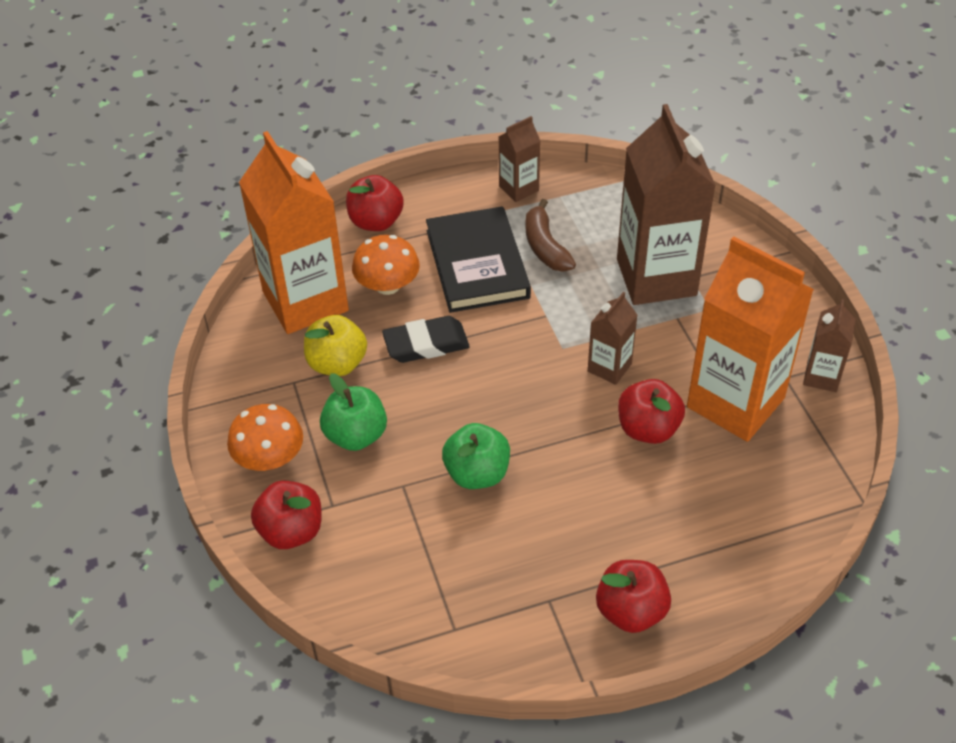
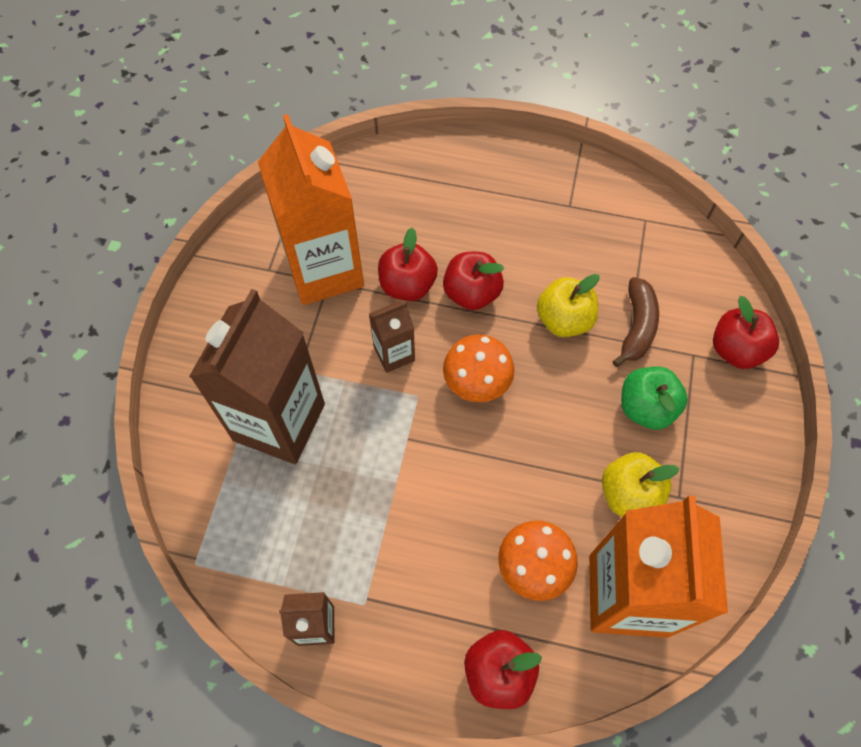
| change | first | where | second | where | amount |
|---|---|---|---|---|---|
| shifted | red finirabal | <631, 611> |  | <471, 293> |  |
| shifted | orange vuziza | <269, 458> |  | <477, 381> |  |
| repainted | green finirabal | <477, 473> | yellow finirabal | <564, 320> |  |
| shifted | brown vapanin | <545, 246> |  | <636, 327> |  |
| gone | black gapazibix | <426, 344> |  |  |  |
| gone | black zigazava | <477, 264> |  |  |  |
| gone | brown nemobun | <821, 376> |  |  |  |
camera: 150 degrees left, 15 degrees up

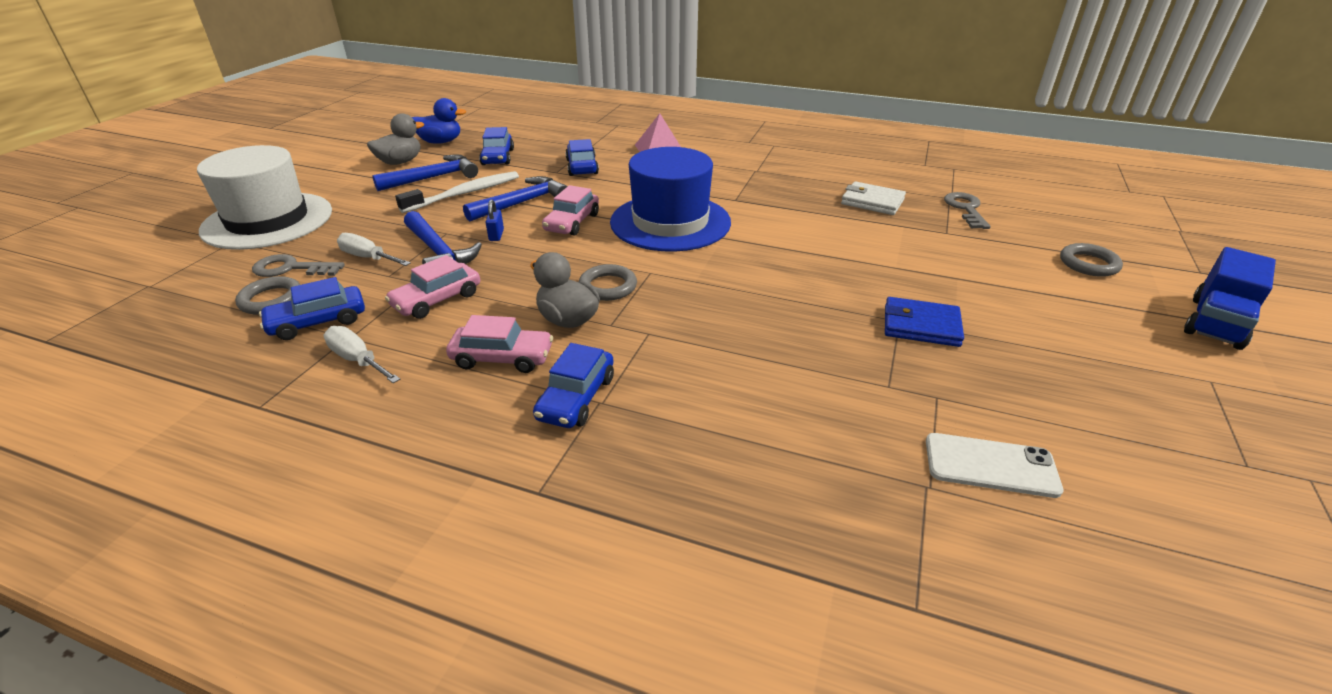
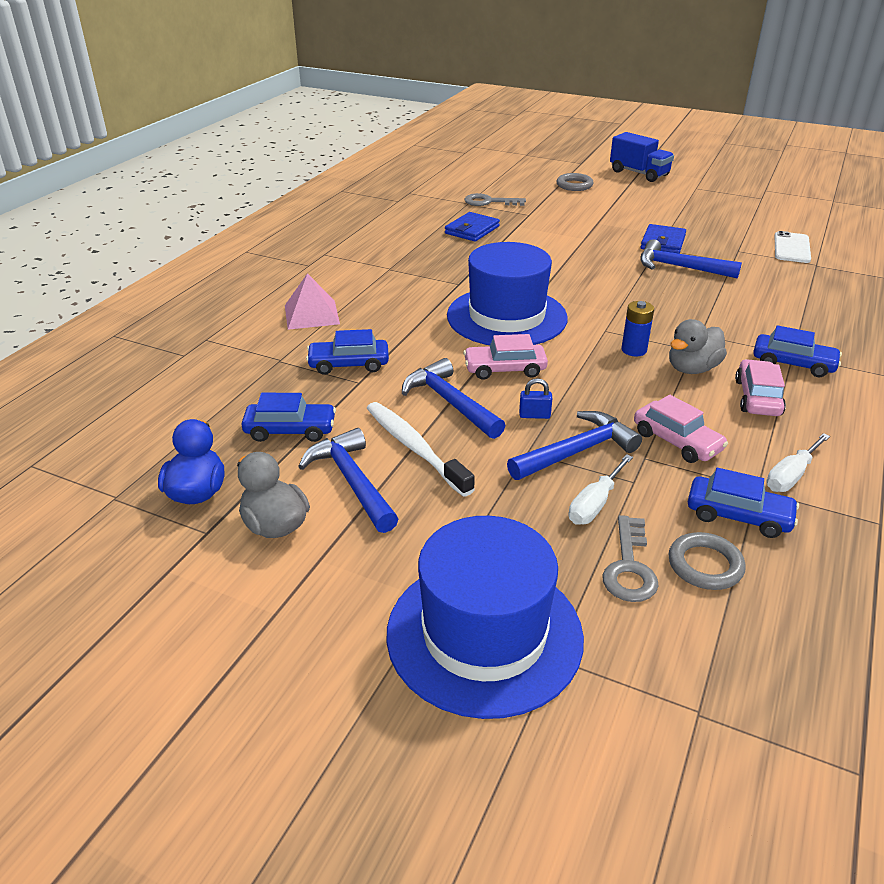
| change | first | where | second | where | amount |
|---|---|---|---|---|---|
| repainted | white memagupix | <268, 220> | blue memagupix | <484, 634> |  |
| repainted | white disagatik | <872, 202> | blue disagatik | <472, 230> |  |
| rotated | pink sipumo | <572, 222> |  | <505, 369> | 150 degrees clockwise |
| swapped | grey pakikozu | <608, 286> | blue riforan | <634, 350> |  |
| new |  |  | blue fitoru | <680, 267> |  |
| rotated | blue sipumo | <318, 322> |  | <738, 516> | 45 degrees counterclockwise |
camera: 85 degrees left, 0 degrees up

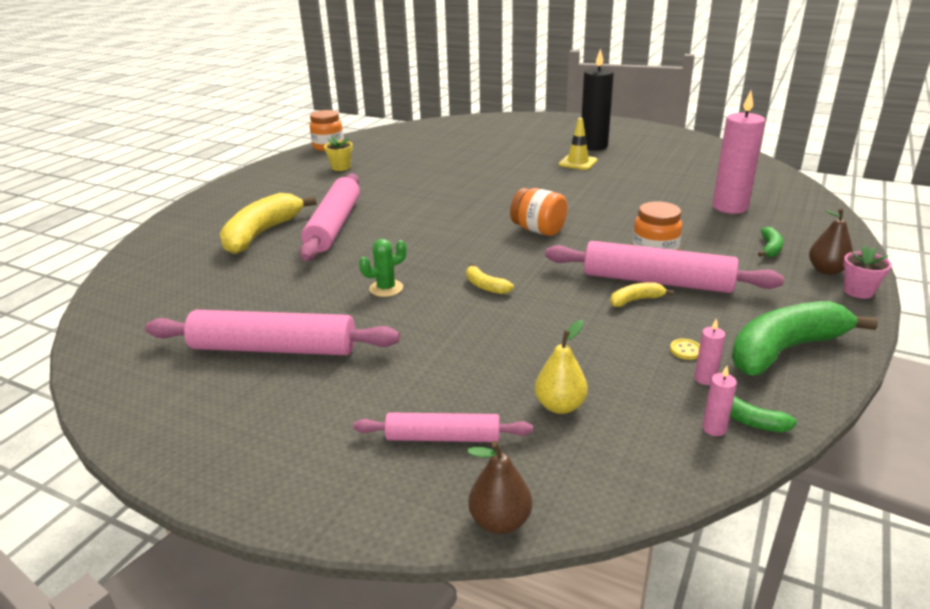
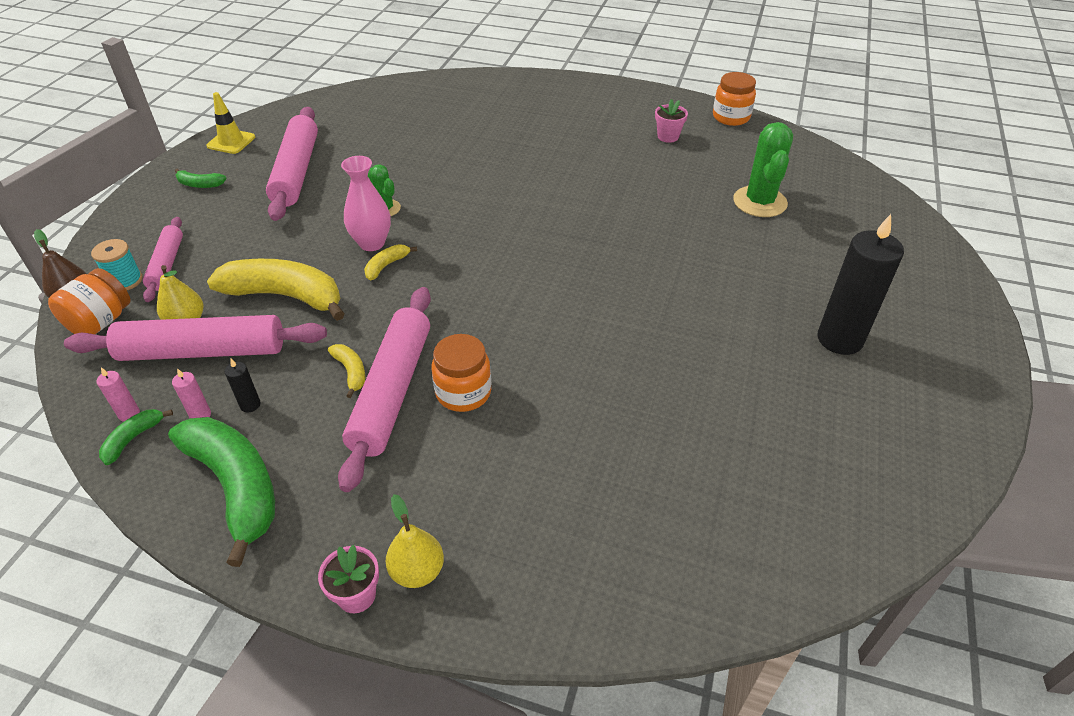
| change | first | where | second | where | amount |
|---|---|---|---|---|---|
| shifted | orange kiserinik | <538, 230> |  | <101, 322> |  |
| shifted | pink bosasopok | <334, 226> |  | <203, 351> |  |
| new |  |  | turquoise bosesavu | <125, 281> |  |
| shifted | green vapanin | <770, 248> |  | <200, 184> |  |
| shifted | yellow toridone | <578, 162> |  | <231, 142> |  |
| shifted | yellow vapanin | <261, 233> |  | <285, 296> |  |
| swapped | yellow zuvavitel | <685, 350> | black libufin | <250, 405> |  |
| new |  |  | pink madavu | <372, 243> |  |
| repainted | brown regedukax | <826, 270> | yellow regedukax | <417, 571> |  |
| repainted | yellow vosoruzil | <341, 167> | pink vosoruzil | <668, 137> |  |
| new |  |  | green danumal | <759, 202> |  |
| gone | pink libufin | <730, 207> |  |  |  |
camera: 80 degrees right, 15 degrees up

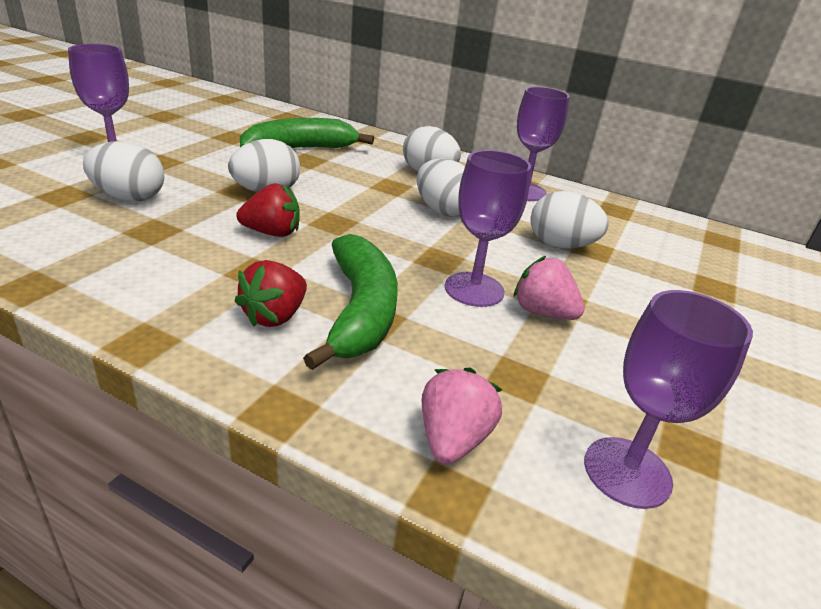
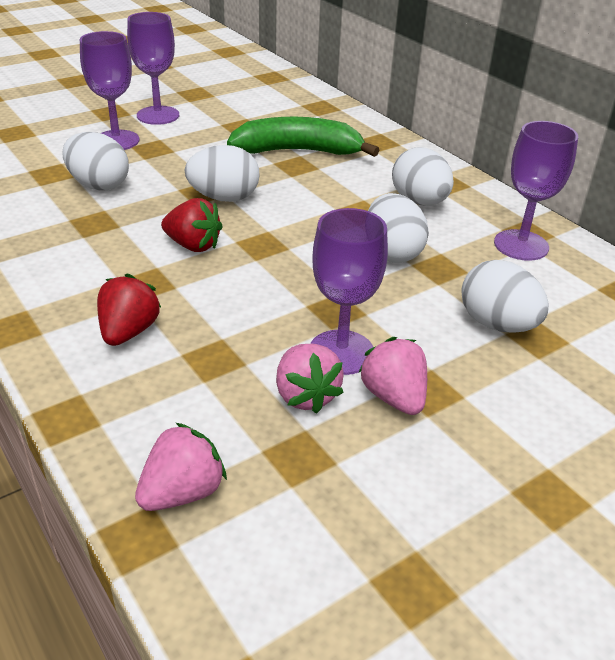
| change | first | where | second | where | amount |
|---|---|---|---|---|---|
| rotated | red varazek | <275, 316> |  | <128, 332> | 135 degrees clockwise |
| shifted | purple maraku | <627, 472> |  | <158, 115> |  |
| new |  |  | pink varazek | <305, 395> |  |
| gone | green vapanin | <360, 311> |  |  |  |
camera: 30 degrees right, 5 degrees up

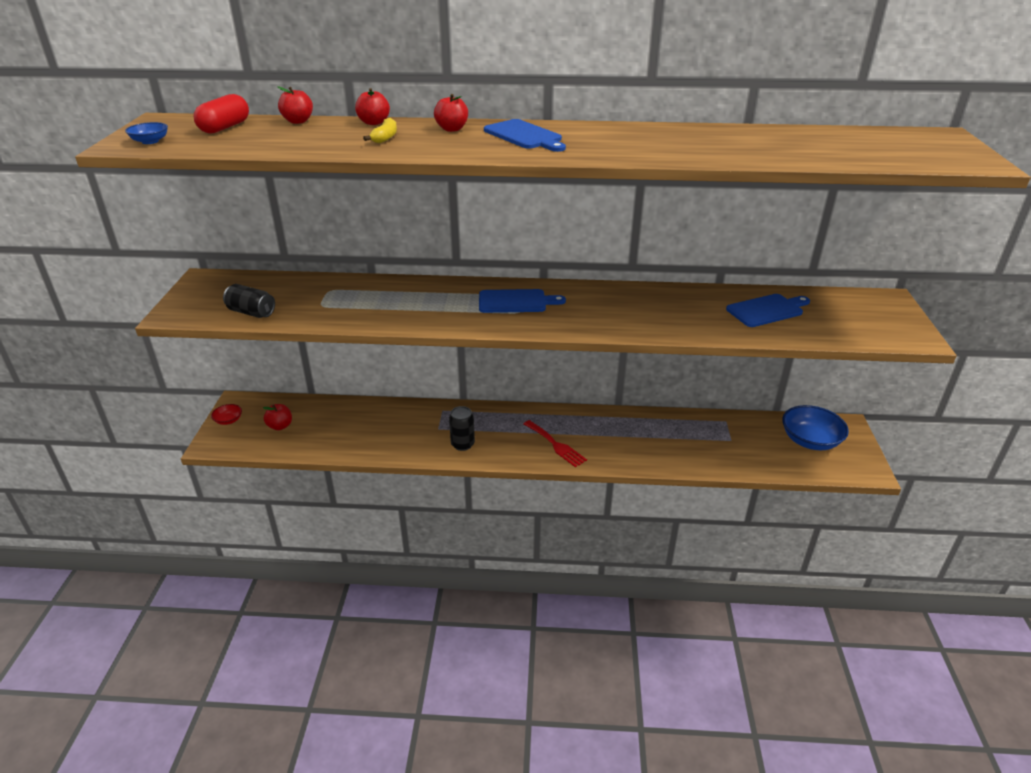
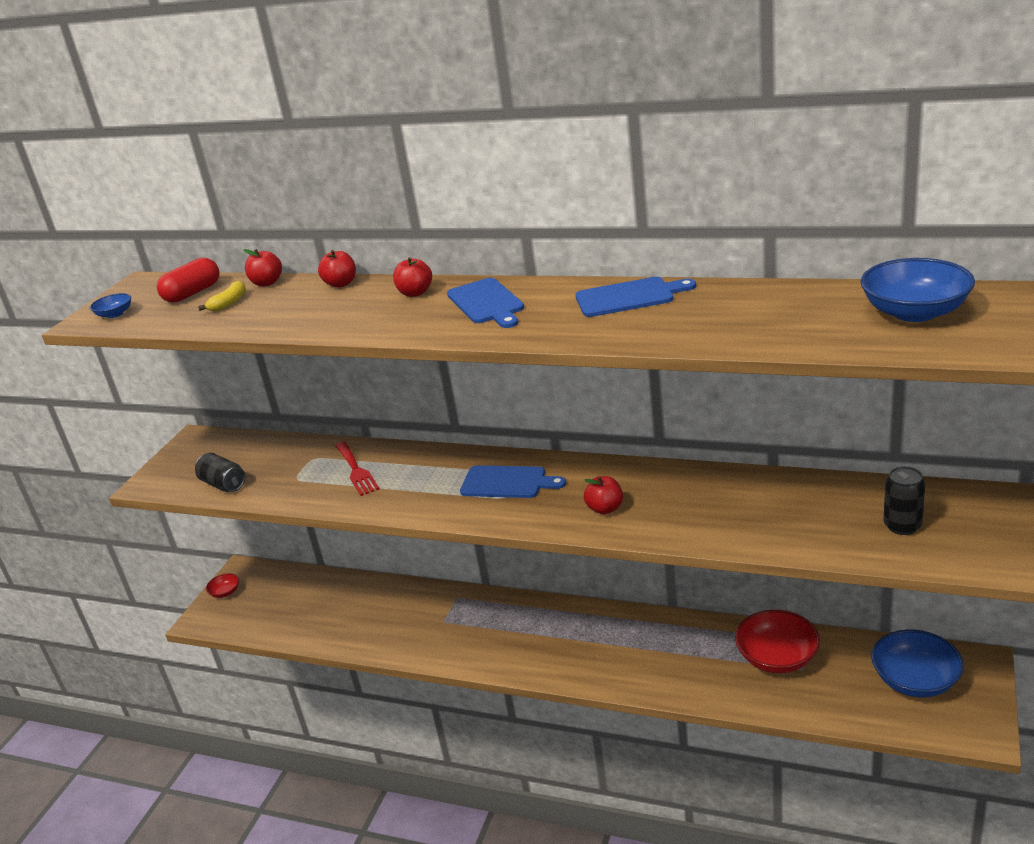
| change | first | where | second | where | amount |
|---|---|---|---|---|---|
| shifted | yellow vapanin | <385, 137> |  | <229, 303> |  |
| shifted | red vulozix | <556, 445> |  | <356, 471> |  |
| shifted | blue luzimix | <767, 310> |  | <629, 297> |  |
| shifted | red finirabal | <280, 426> |  | <605, 509> |  |
| new |  |  | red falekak | <777, 657> |  |
| new |  |  | blue falekak | <914, 312> |  |
| shifted | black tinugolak | <462, 444> |  | <902, 526> |  |
camera: 20 degrees right, 5 degrees down

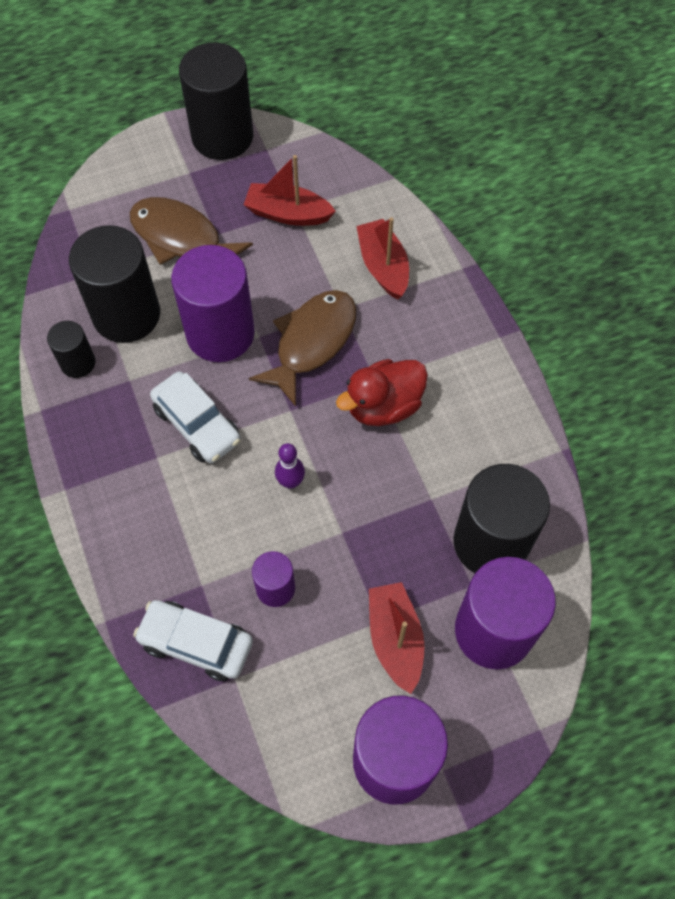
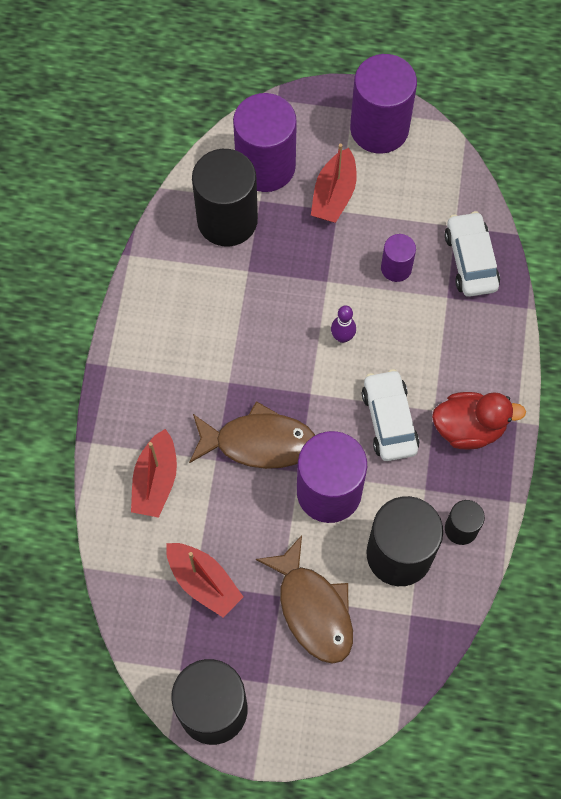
| change | first | where | second | where | amount |
|---|---|---|---|---|---|
| rotated | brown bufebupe | <312, 342> |  | <258, 442> | 150 degrees counterclockwise |
| shifted | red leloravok | <383, 406> |  | <469, 428> |  |
| rotated | white sipumo | <196, 643> |  | <470, 260> | 150 degrees counterclockwise |
camera: 150 degrees left, 5 degrees up

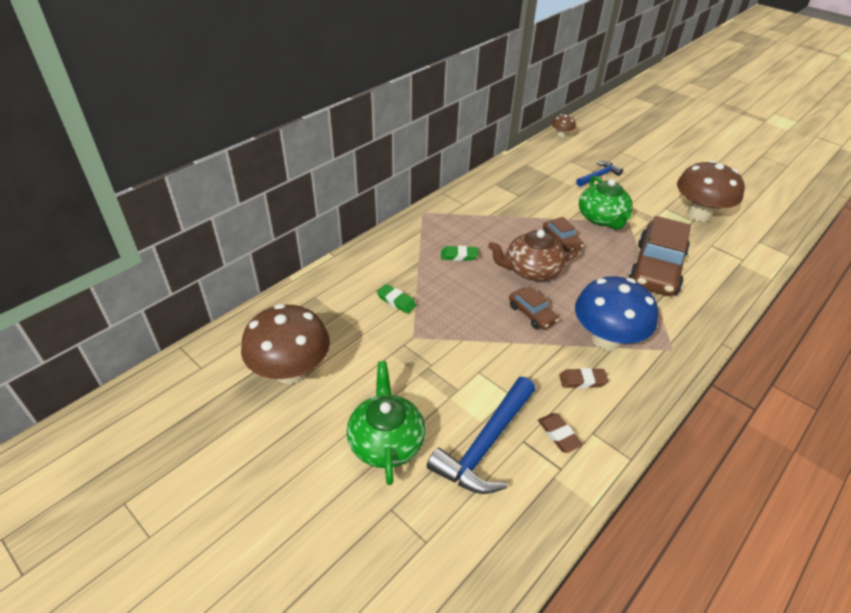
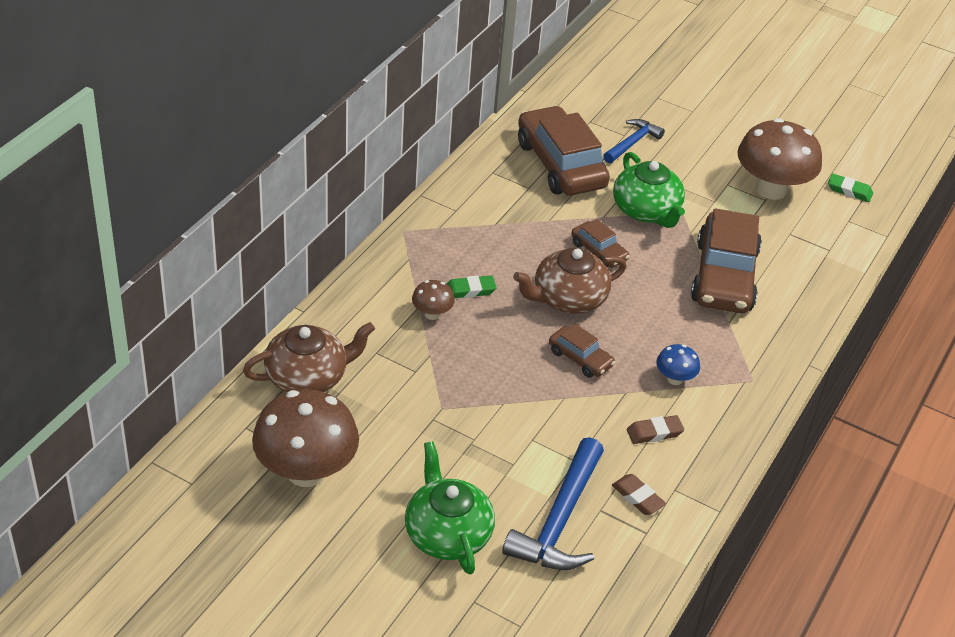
| change | first | where | second | where | amount |
|---|---|---|---|---|---|
| new |  |  | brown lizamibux | <308, 377> |  |
| shifted | brown vuziza | <561, 135> |  | <432, 314> |  |
| new |  |  | brown sipumo | <560, 164> |  |
| scaled | blue vuziza | <606, 339> |  | <674, 379> | x0.46 |
| shifted | green gapazibix | <396, 301> |  | <849, 191> |  |
camera: 15 degrees left, 0 degrees up

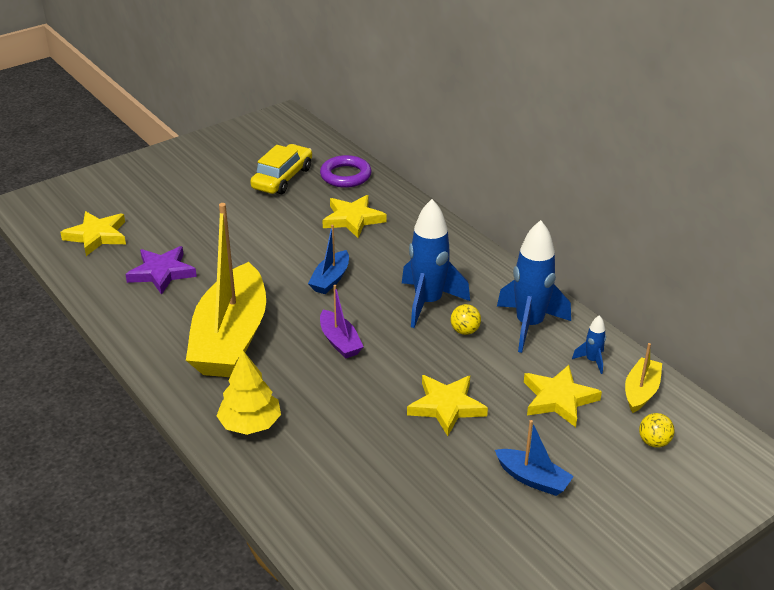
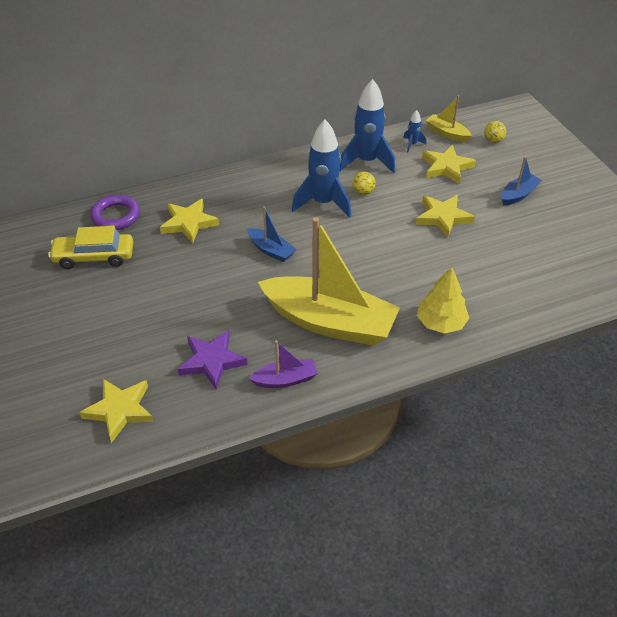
| change | first | where | second | where | amount |
|---|---|---|---|---|---|
| rotated | yellow sipumo | <282, 178> |  | <94, 257> | 45 degrees counterclockwise |
| shifted | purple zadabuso | <340, 342> |  | <285, 379> |  |
camera: 75 degrees left, 10 degrees up

